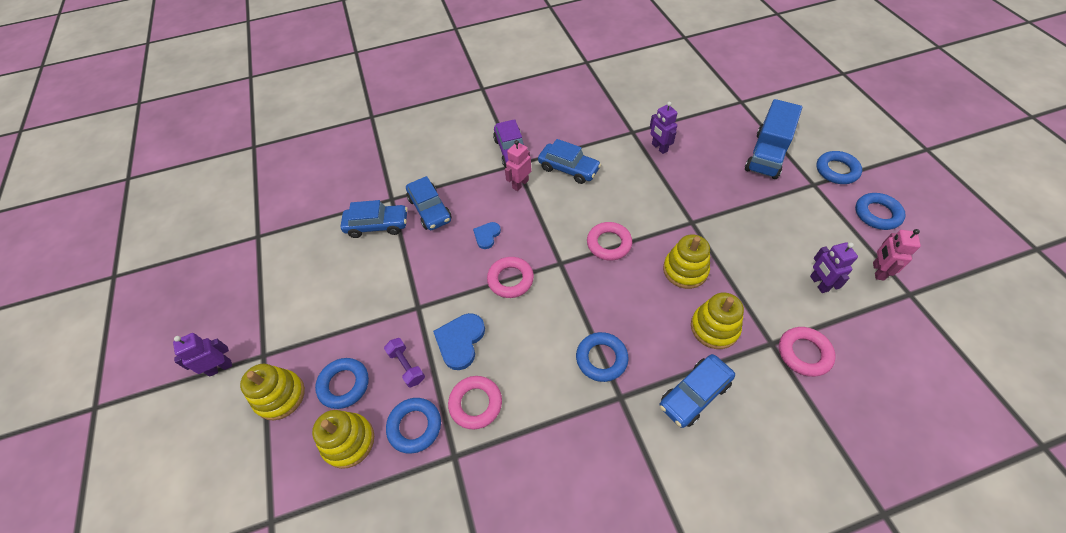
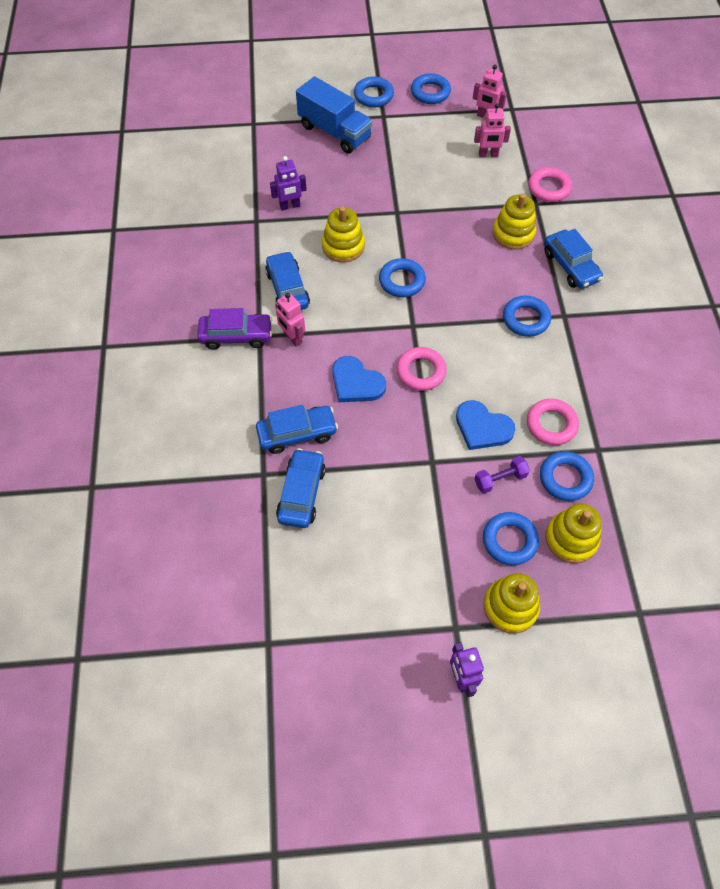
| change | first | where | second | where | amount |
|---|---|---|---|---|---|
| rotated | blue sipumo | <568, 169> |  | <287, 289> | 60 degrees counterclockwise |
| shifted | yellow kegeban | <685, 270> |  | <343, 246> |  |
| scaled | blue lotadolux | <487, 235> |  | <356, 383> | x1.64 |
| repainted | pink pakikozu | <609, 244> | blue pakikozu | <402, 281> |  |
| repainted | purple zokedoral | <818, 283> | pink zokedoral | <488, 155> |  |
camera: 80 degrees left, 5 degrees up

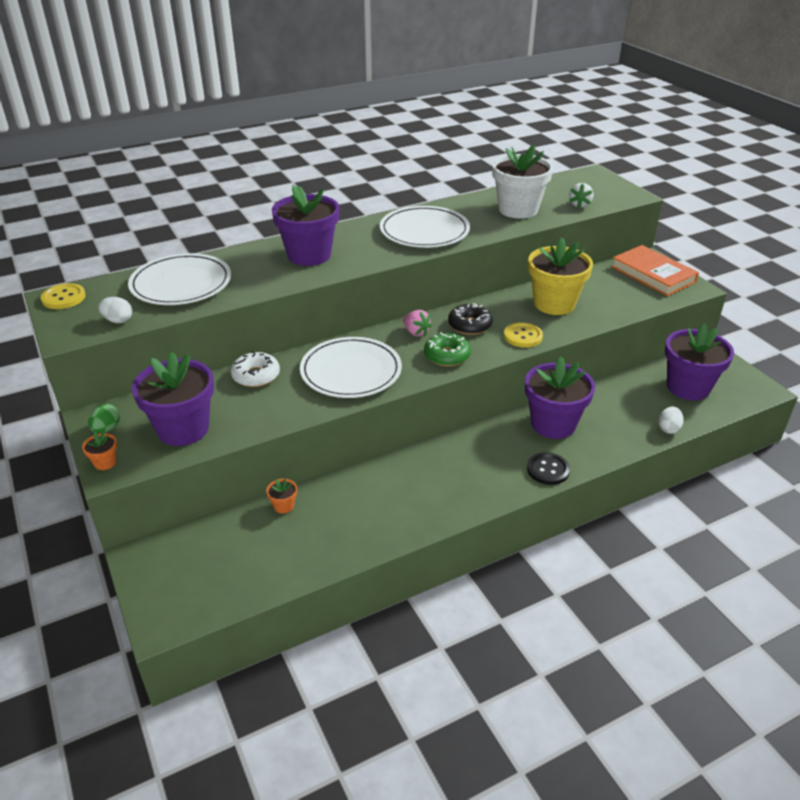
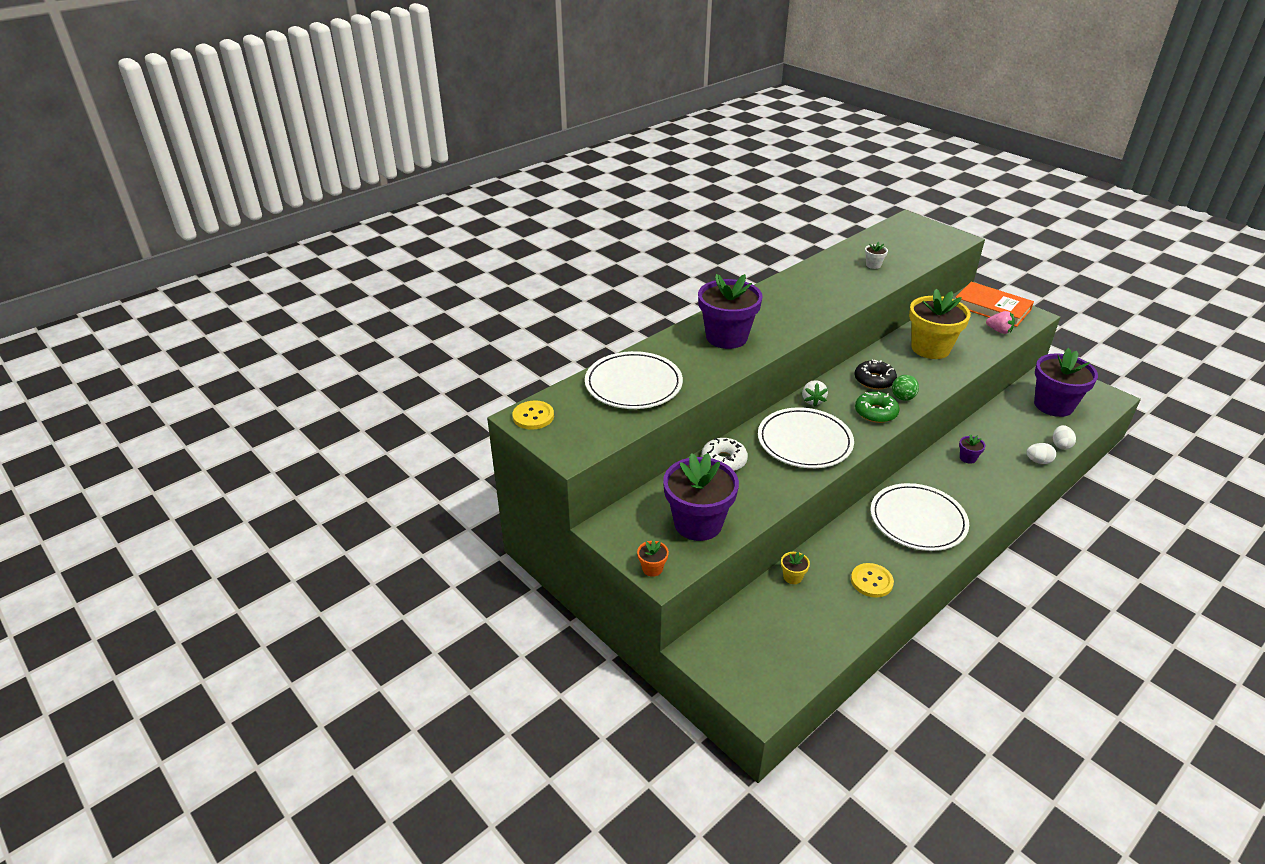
| change | first | where | second | where | amount |
|---|---|---|---|---|---|
| repainted | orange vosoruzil | <284, 506> | yellow vosoruzil | <792, 577> |  |
| shifted | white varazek | <579, 205> |  | <812, 400> |  |
| shifted | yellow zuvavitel | <523, 336> |  | <871, 581> |  |
| scaled | white vosoruzil | <518, 210> |  | <873, 265> | x0.40 |
| shifted | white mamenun | <424, 231> |  | <918, 520> |  |
| new |  |  | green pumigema | <902, 398> |  |
| scaled | purple vosoruzil | <553, 424> |  | <967, 458> | x0.40 |
| shifted | pink varazek | <416, 332> |  | <999, 331> |  |
| shifted | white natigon | <118, 320> |  | <1038, 461> |  |
| gone | green natigon | <106, 429> |  |  |  |
| gone | black zuvavitel | <548, 470> |  |  |  |
camera: 15 degrees left, 0 degrees up

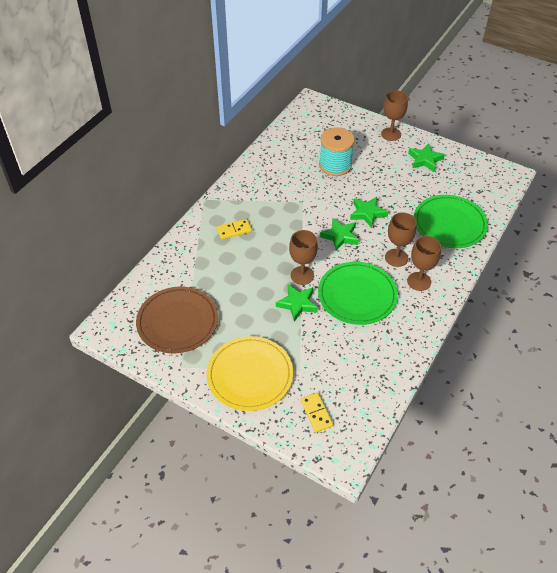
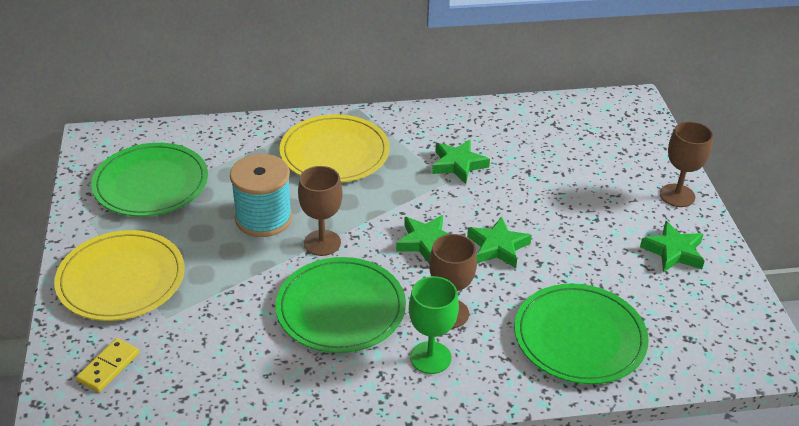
| change | first | where | second | where | amount |
|---|---|---|---|---|---|
| repainted | brown mamenun | <177, 321> | green mamenun | <151, 183> |  |
| shifted | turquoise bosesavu | <335, 165> |  | <263, 218> |  |
| swapped | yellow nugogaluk | <234, 230> | yellow mamenun | <334, 153> |  |
| repainted | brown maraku | <419, 281> | green maraku | <430, 357> |  |
| shifted | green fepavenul | <297, 304> |  | <458, 164> |  |
camera: 50 degrees right, 10 degrees down

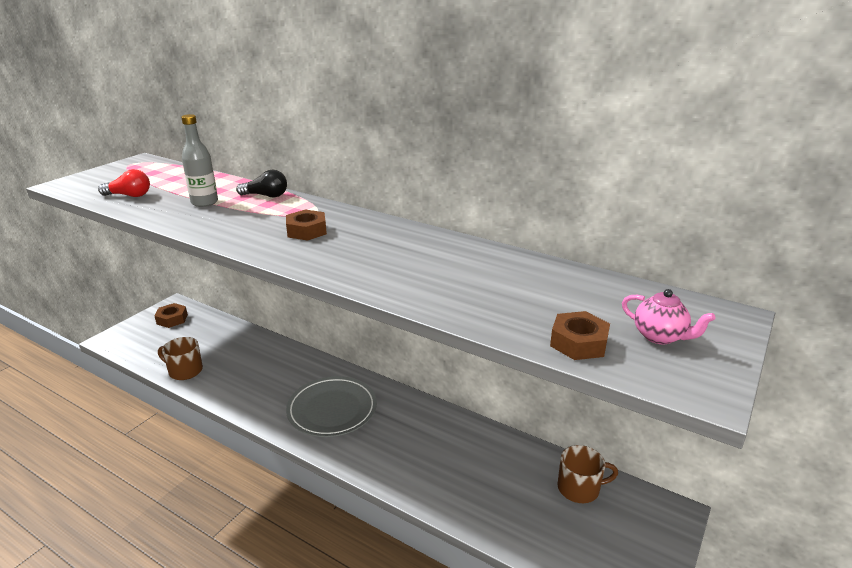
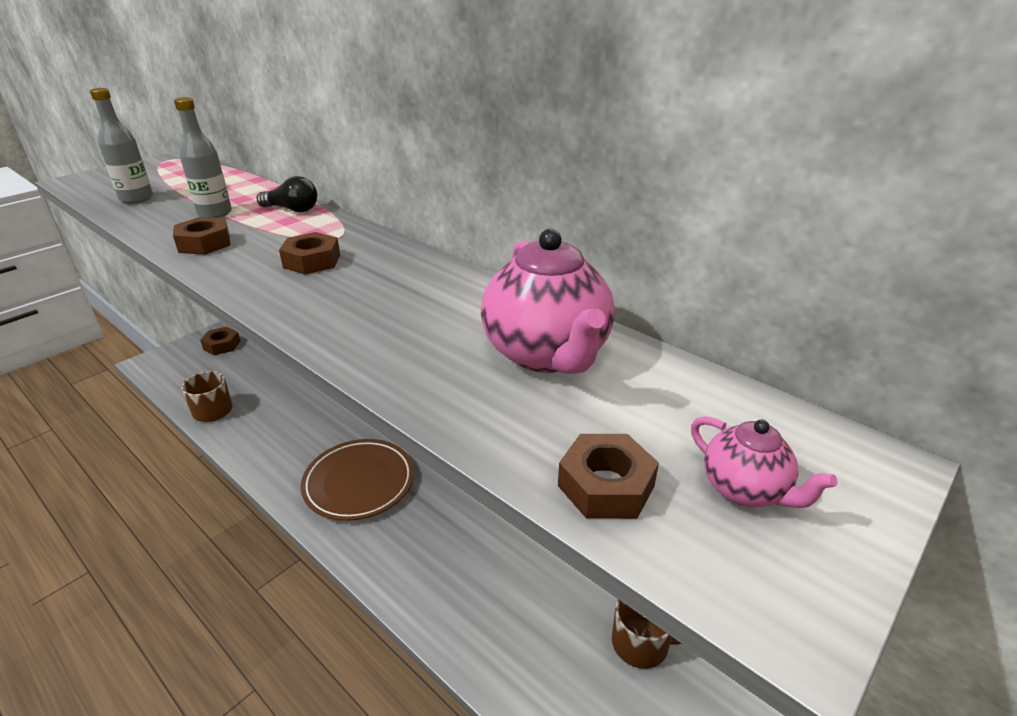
| change | first | where | second | where | amount |
|---|---|---|---|---|---|
| swapped | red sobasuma | <129, 195> | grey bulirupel | <136, 199> |  |
| new |  |  | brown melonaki | <204, 243> |  |
| repainted | grey mamenun | <332, 410> | brown mamenun | <359, 483> |  |
| new |  |  | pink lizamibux | <547, 354> |  |
camera: 10 degrees right, 5 degrees up

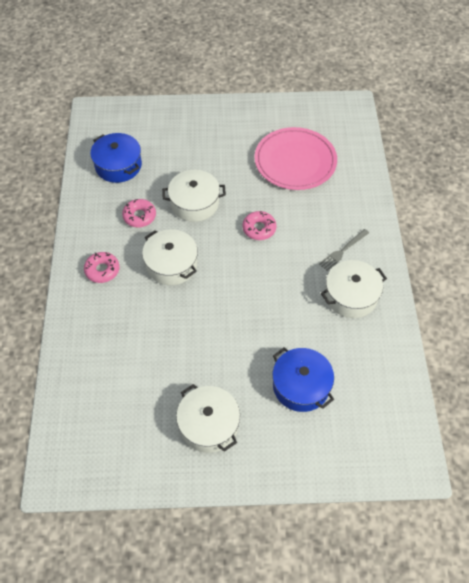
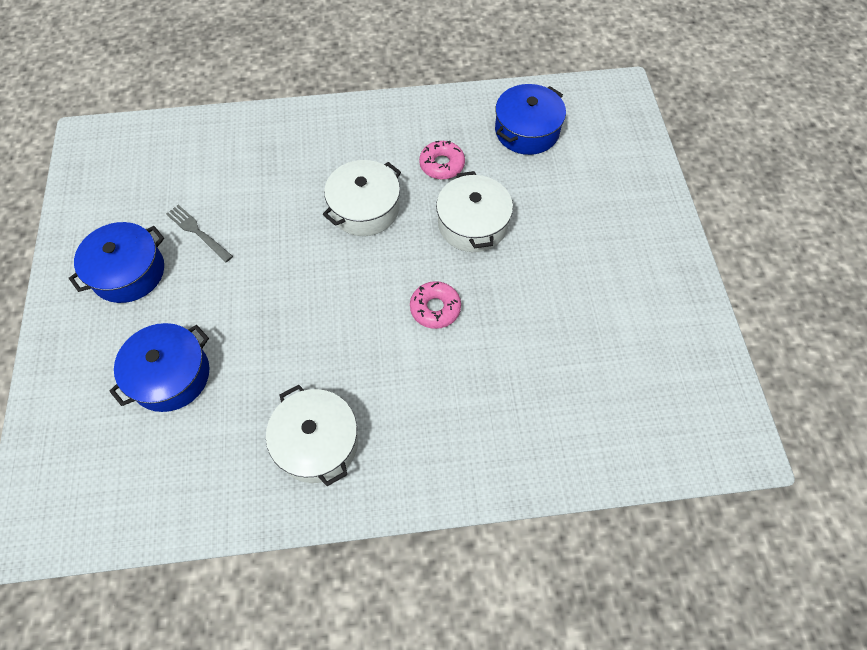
| change | first | where | second | where | amount |
|---|---|---|---|---|---|
| repainted | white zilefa | <209, 425> | blue zilefa | <128, 272> |  |
| shifted | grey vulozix | <342, 251> |  | <197, 231> |  |
| gone | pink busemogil | <102, 270> |  |  |  |
| gone | pink mamenun | <295, 161> |  |  |  |
camera: 85 degrees right, 5 degrees up

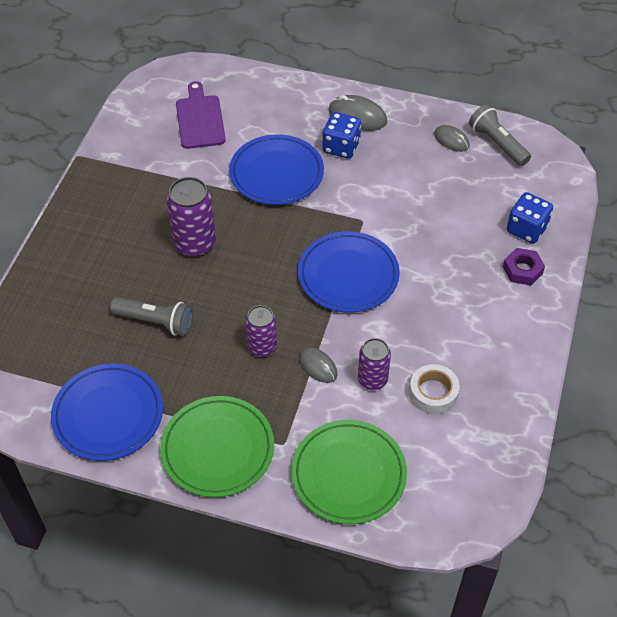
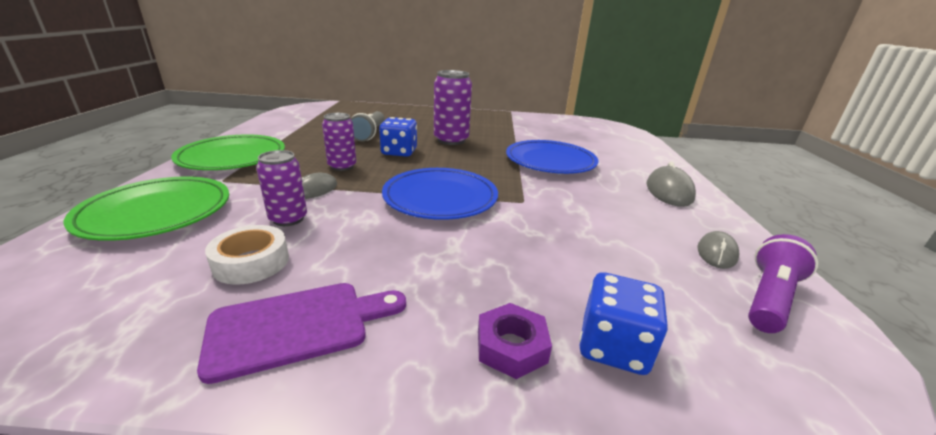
| change | first | where | second | where | amount |
|---|---|---|---|---|---|
| shifted | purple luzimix | <200, 119> |  | <297, 326> |  |
| shifted | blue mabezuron | <341, 147> |  | <399, 152> |  |
| repainted | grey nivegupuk | <497, 144> | purple nivegupuk | <769, 298> |  |
| gone | blue mamenun | <108, 415> |  |  |  |
camera: 75 degrees right, 25 degrees down

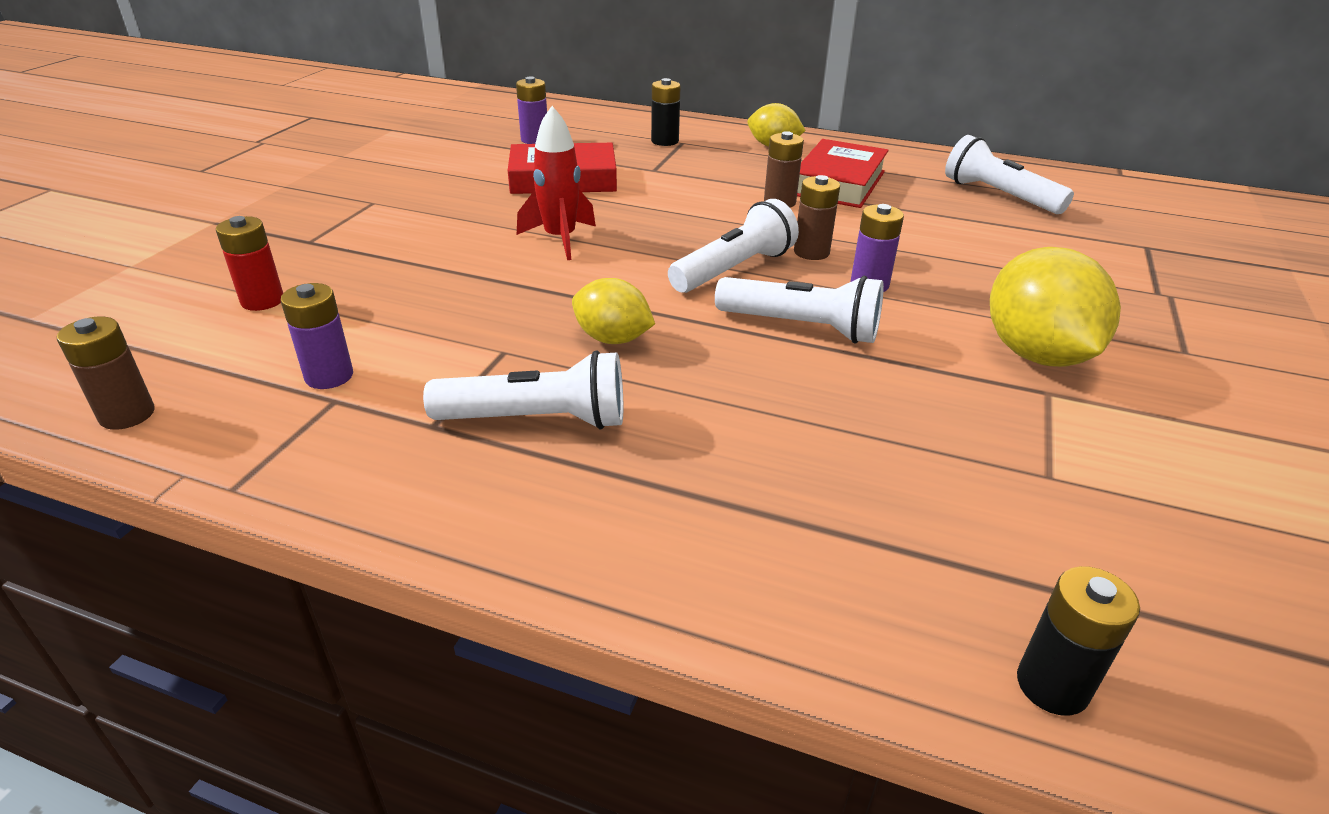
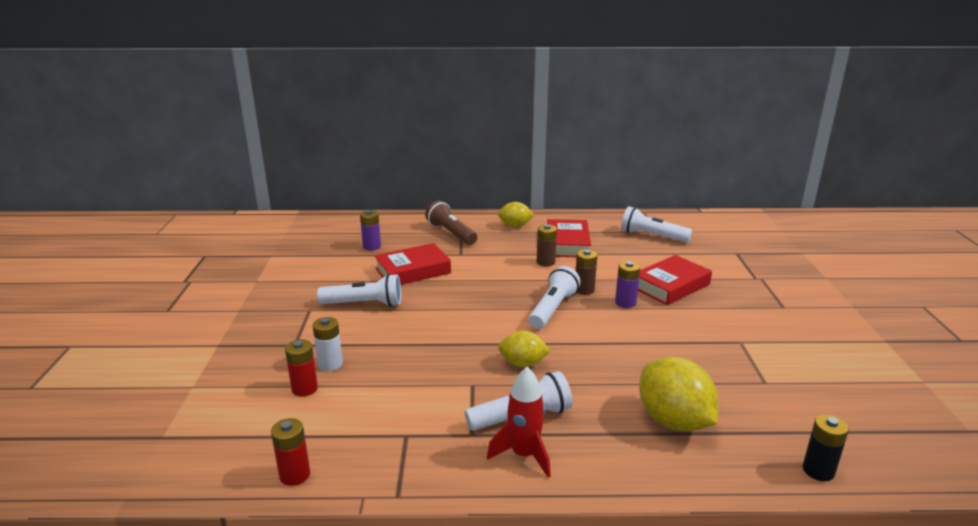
| change | first | where | second | where | amount |
|---|---|---|---|---|---|
| repainted | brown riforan | <127, 415> | red riforan | <295, 475> |  |
| new |  |  | white riforan | <330, 364> |  |
| shifted | white nivegupuk | <802, 327> |  | <364, 304> |  |
| swapped | black riforan | <665, 141> | brown nivegupuk | <451, 233> |  |
| shifted | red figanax | <560, 239> |  | <524, 455> |  |
| new |  |  | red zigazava | <670, 286> |  |
| shifted | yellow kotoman | <1035, 354> |  | <673, 421> |  |
| gone | purple riforan | <329, 376> |  |  |  |
camera: 20 degrees left, 10 degrees down

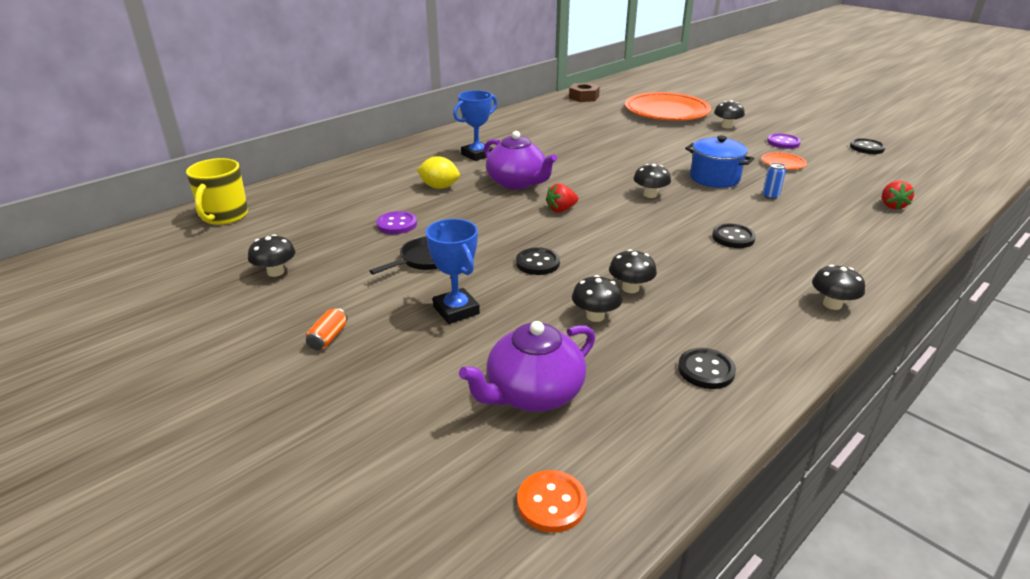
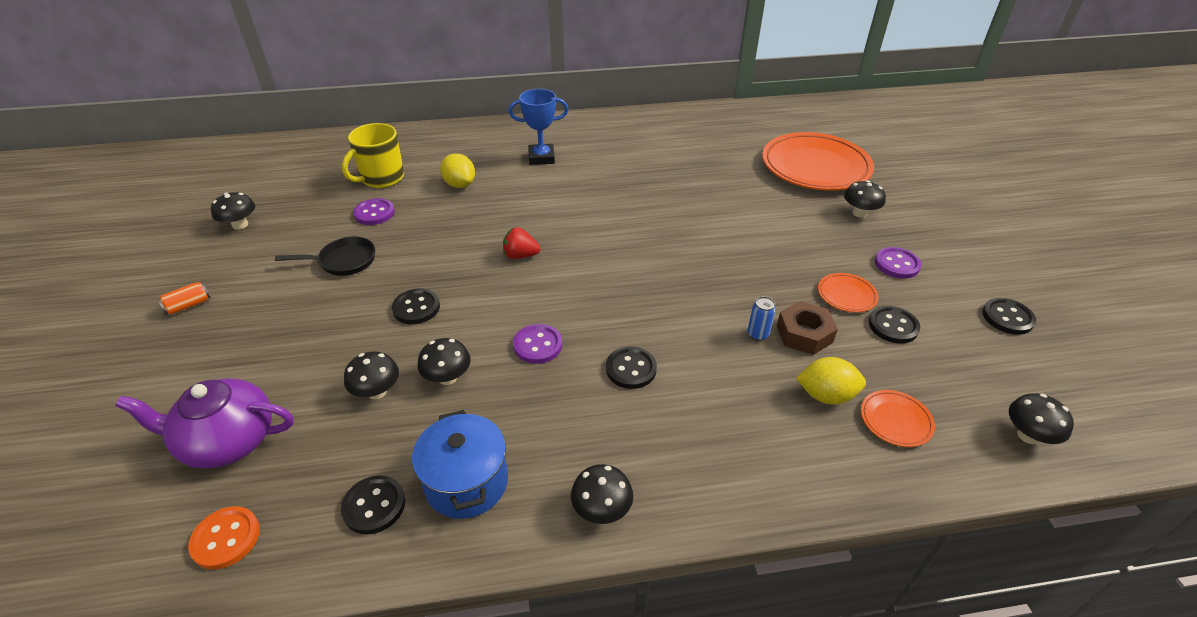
| change | first | where | second | where | amount |
|---|---|---|---|---|---|
| shifted | orange zuvavitel | <551, 503> |  | <226, 538> |  |
| shifted | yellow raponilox | <224, 216> |  | <381, 178> |  |
| shifted | blue zilefa | <714, 178> |  | <466, 482> |  |
| new |  |  | purple zuvavitel | <538, 345> |  |
| shifted | brown melonaki | <583, 97> |  | <804, 334> |  |
| new |  |  | yellow kotoman | <826, 395> |  |
| swapped | red varazek | <892, 206> | orange mamenun | <895, 420> |  |
| new |  |  | black zuvavitel | <893, 326> |  |
| shifted | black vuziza | <650, 195> |  | <1028, 435> |  |
| gone | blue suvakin | <456, 310> |  |  |  |
| gone | purple lizamibux | <517, 183> |  |  |  |
camera: 35 degrees right, 10 degrees up

